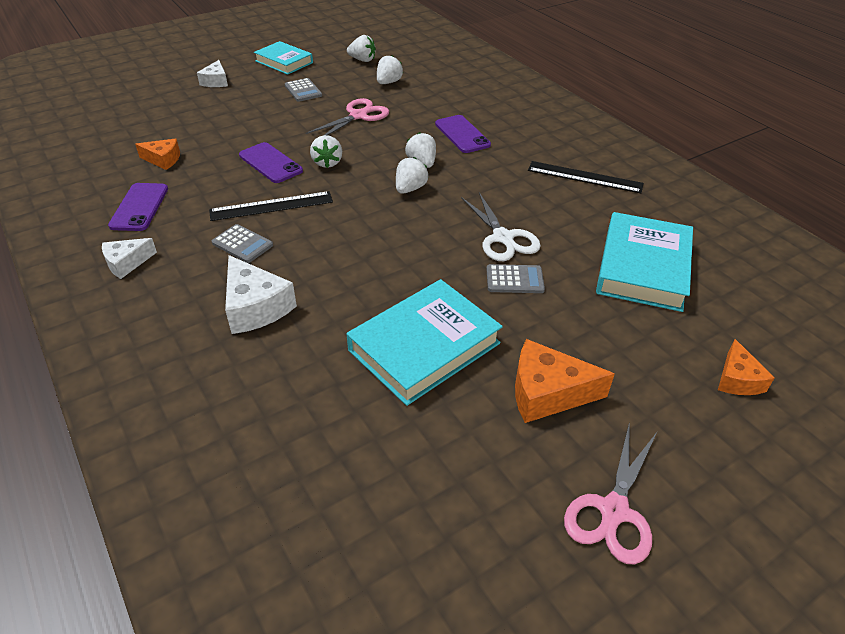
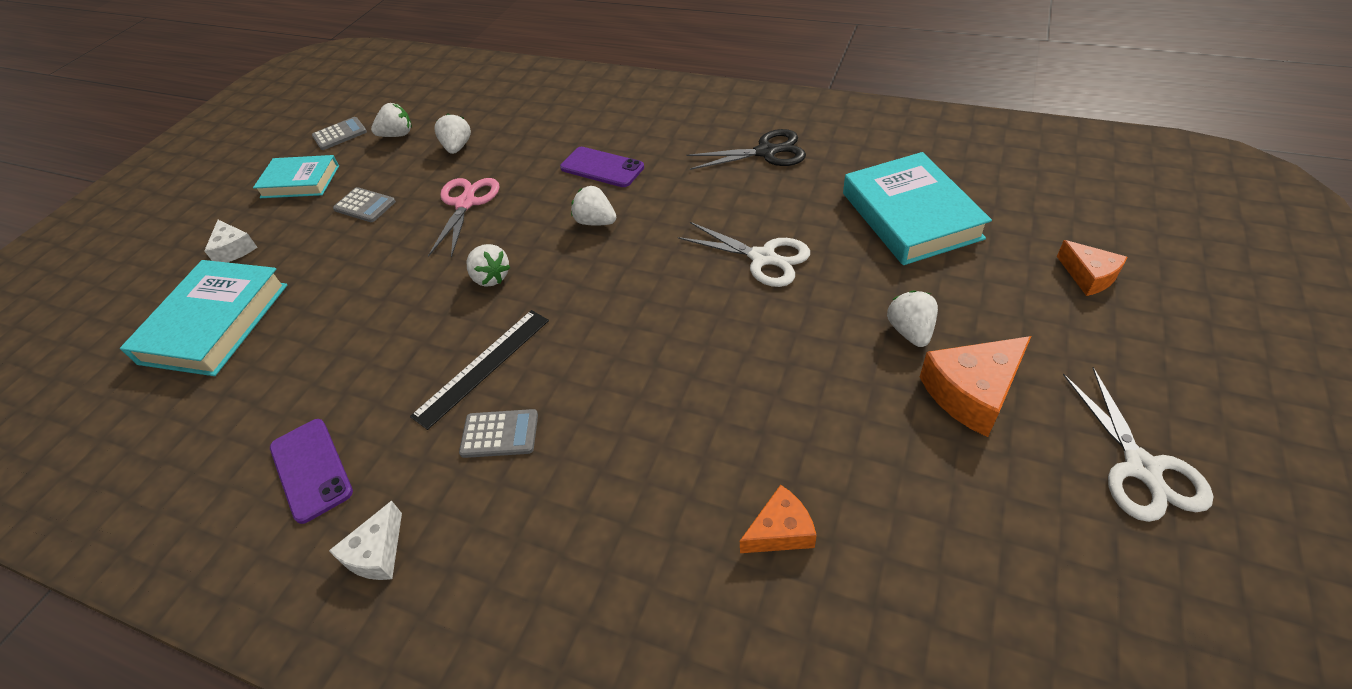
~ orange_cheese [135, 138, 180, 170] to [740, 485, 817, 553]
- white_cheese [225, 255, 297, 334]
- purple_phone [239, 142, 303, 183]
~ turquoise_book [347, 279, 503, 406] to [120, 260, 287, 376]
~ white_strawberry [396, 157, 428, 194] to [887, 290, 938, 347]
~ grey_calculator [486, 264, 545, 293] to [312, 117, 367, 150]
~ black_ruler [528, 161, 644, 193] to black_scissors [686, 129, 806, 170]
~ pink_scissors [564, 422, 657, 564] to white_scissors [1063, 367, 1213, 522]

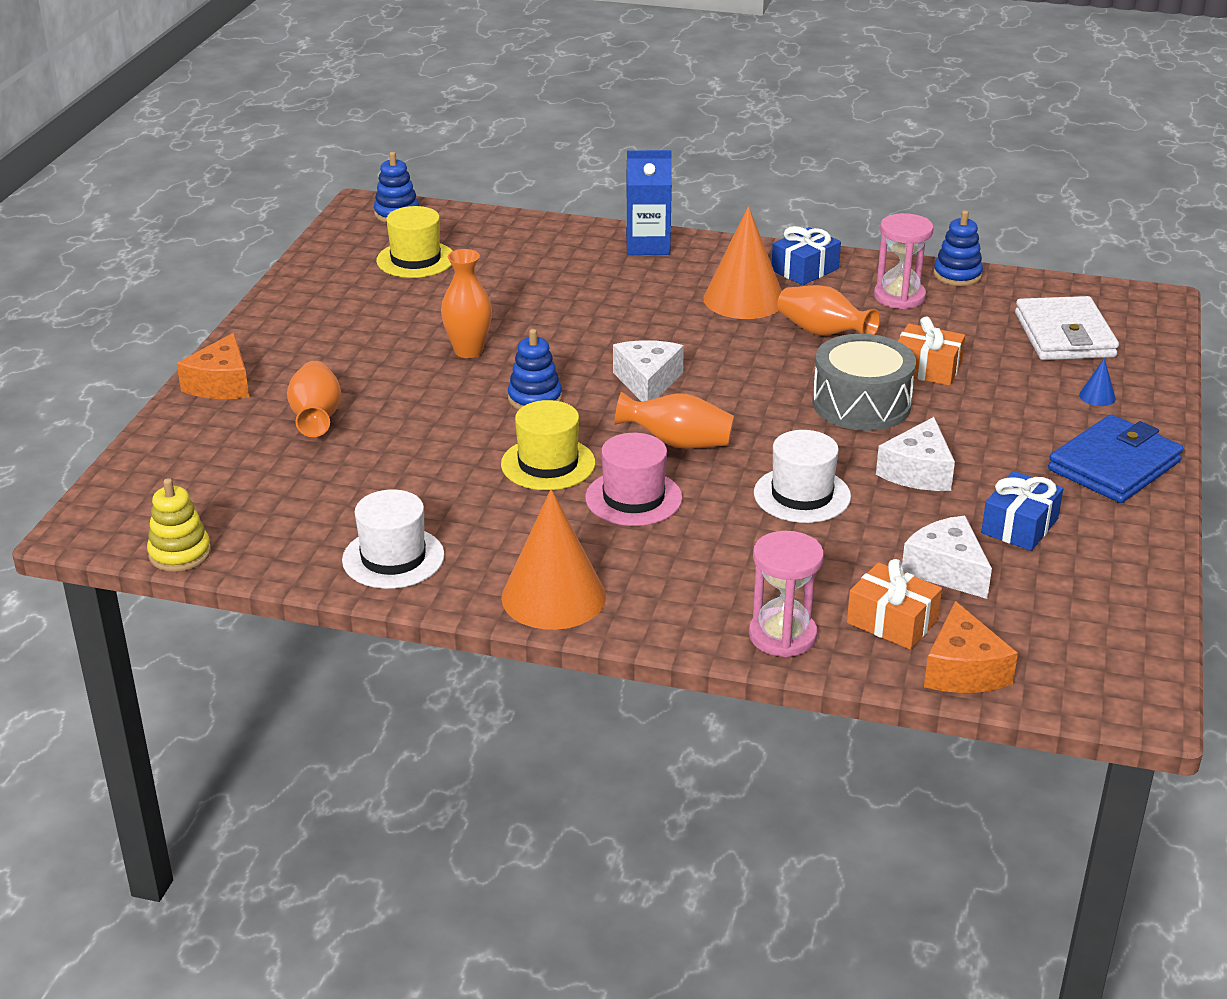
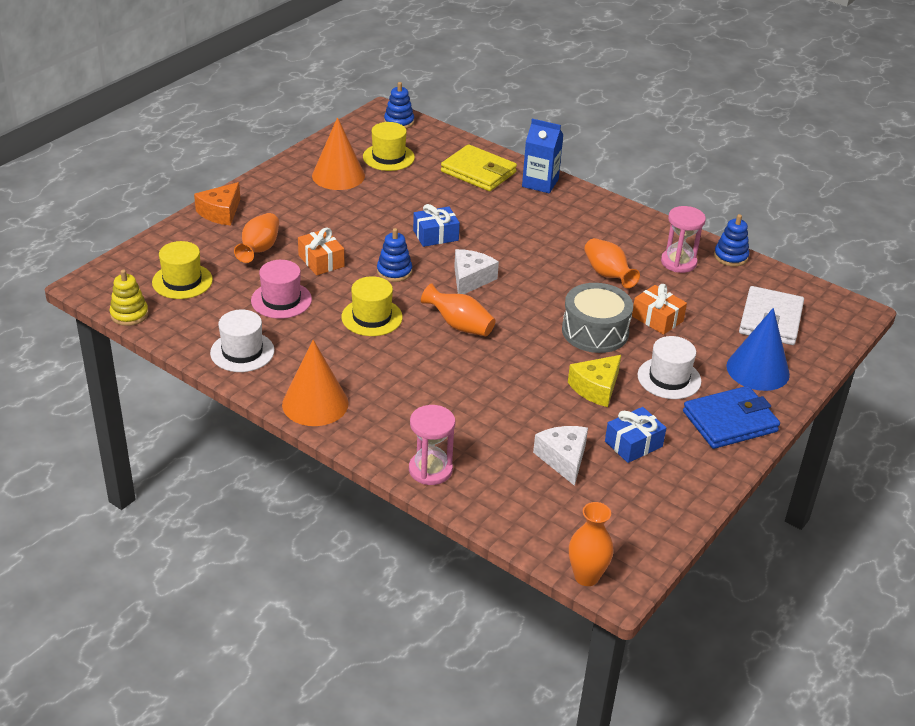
~ orange_vase [441, 249, 492, 358] to [569, 502, 614, 586]
~ pink_hat [585, 433, 683, 526] to [251, 260, 312, 319]
~ orange_cone [703, 206, 782, 319] to [312, 117, 365, 190]
~ white_hat [754, 430, 851, 523] to [638, 336, 701, 399]
~ blue_gift [772, 226, 841, 285] to [413, 204, 460, 247]
~ orange_gift [847, 559, 942, 649] to [298, 227, 344, 275]
~ white_cheese [876, 417, 955, 491] to yellow_cheese [568, 355, 621, 407]
- orange_cheese [924, 601, 1018, 693]
~ blue_cone [1079, 358, 1116, 406] = [726, 308, 790, 391] x2.49
+ yellow_hat [152, 241, 213, 299]
+ yellow_wallet [441, 144, 517, 191]

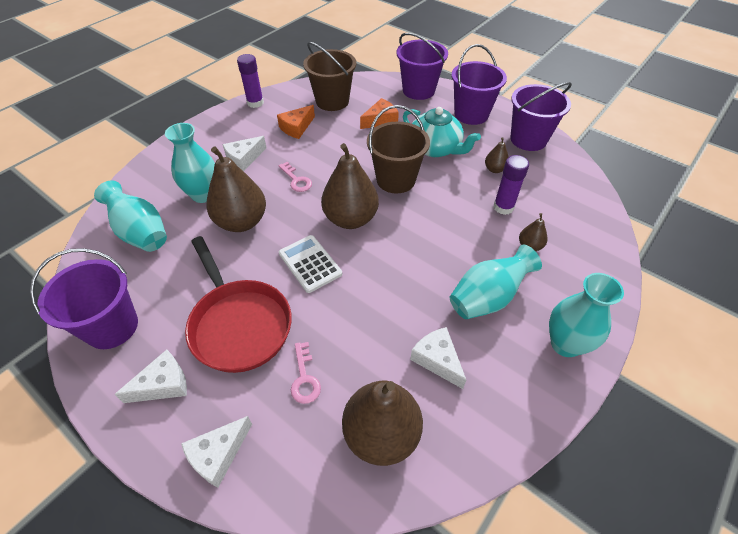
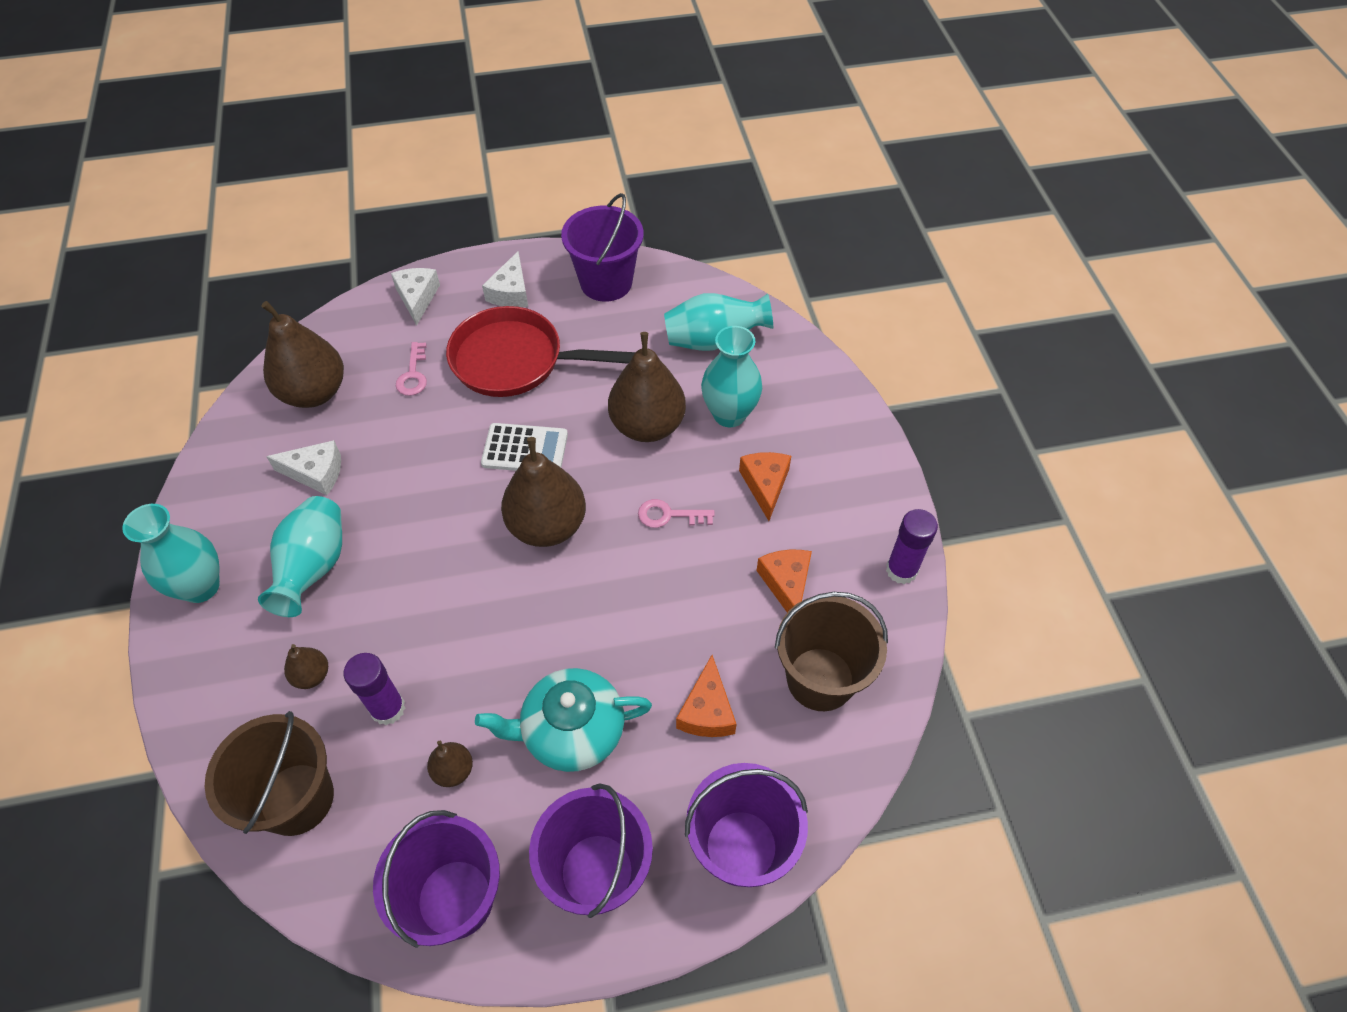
~ white_cheese [222, 136, 267, 171] to orange_cheese [739, 452, 791, 521]
~ pink_key [291, 342, 321, 404] = [396, 342, 427, 396] 120 degrees counterclockwise
~ brown_bucket [367, 105, 430, 193] to [205, 711, 334, 836]

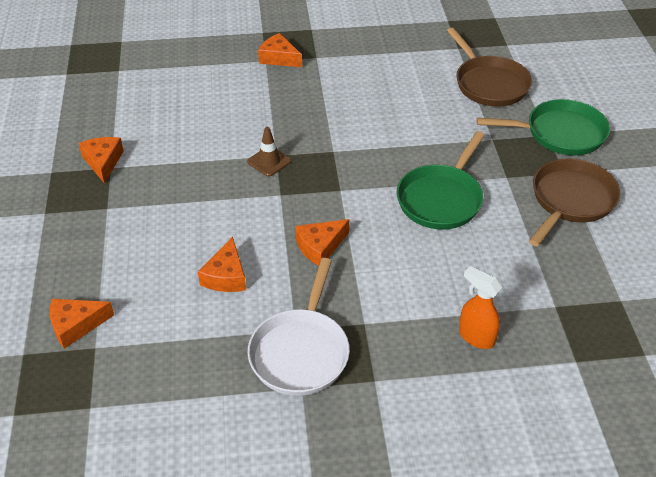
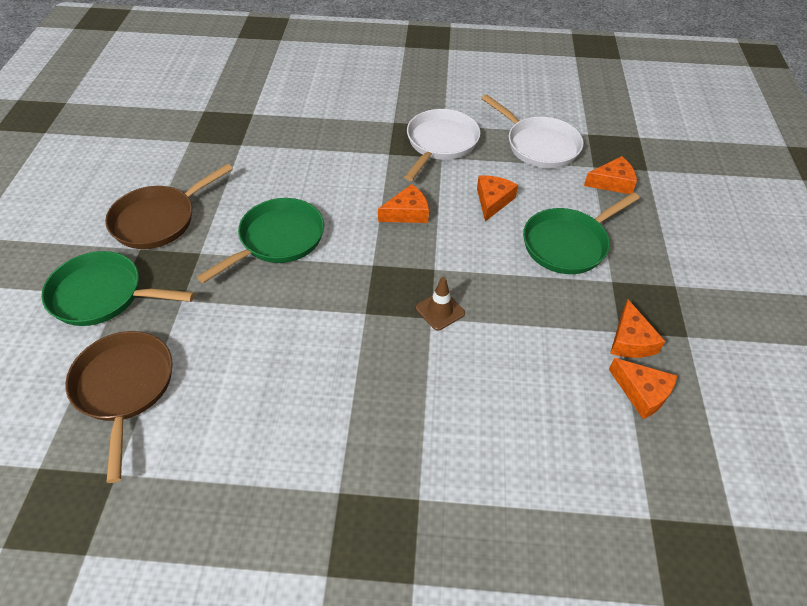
~ orange_cheese [258, 33, 302, 67] to [609, 358, 677, 419]
- orange_spray_bottle [459, 266, 502, 349]
+ white_pan [481, 94, 584, 168]
+ green_pan [523, 192, 639, 274]

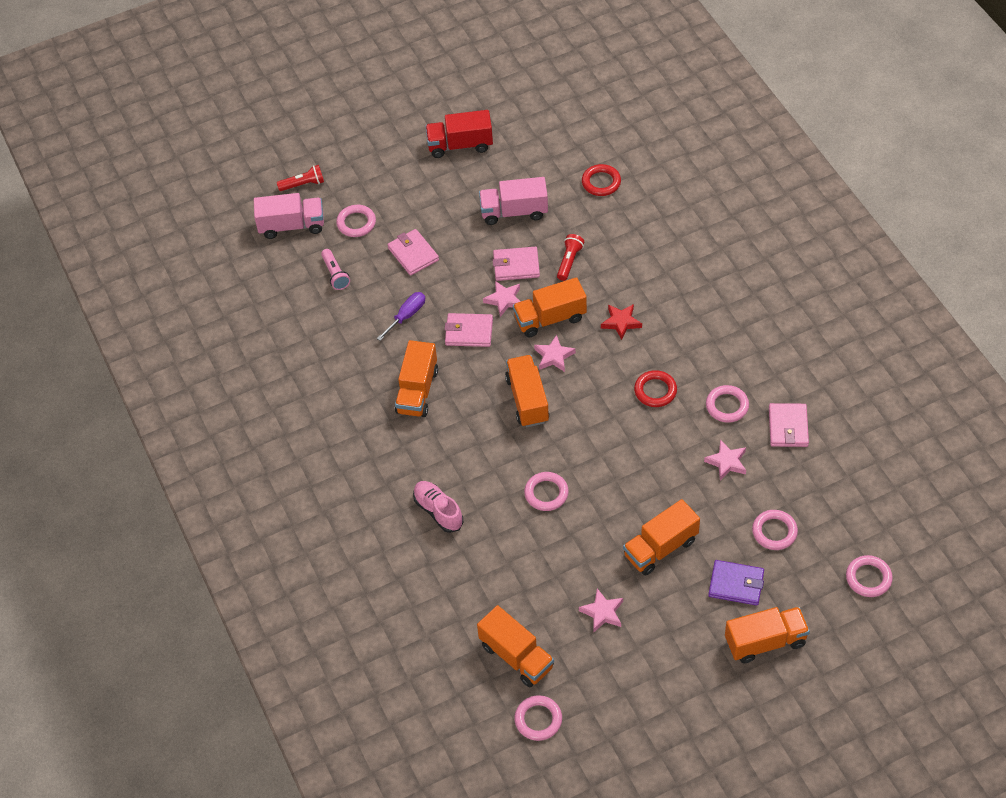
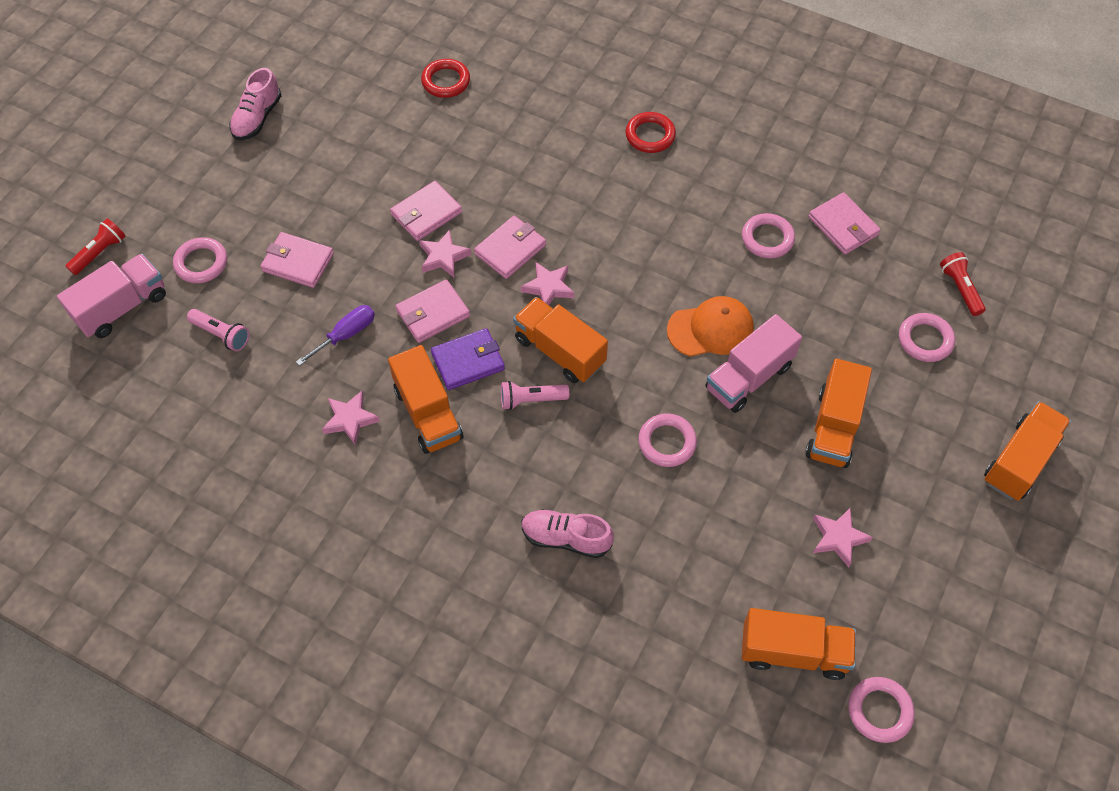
~ purple_screwdriver [377, 292, 425, 341] = [296, 305, 375, 366] 45 degrees clockwise
~ red_truck [425, 110, 493, 158] to pink_shoe [229, 68, 281, 140]
~ pink_truck [479, 177, 548, 225] to [706, 314, 802, 413]
~ orange_truck [513, 277, 587, 338] to pink_wallet [474, 216, 546, 279]
~ red_flashlight [557, 234, 584, 281] to [940, 252, 986, 316]
- red_star [601, 304, 642, 340]
~ red_ring [634, 370, 677, 407] to [625, 112, 676, 153]
~ pink_star [704, 440, 746, 480] to [322, 391, 380, 446]
~ purple_wallet [708, 560, 764, 606] to [431, 328, 505, 390]
- pink_ring [846, 555, 893, 597]
+ pink_flashlight [501, 381, 569, 410]
+ orange_cap [667, 296, 754, 357]

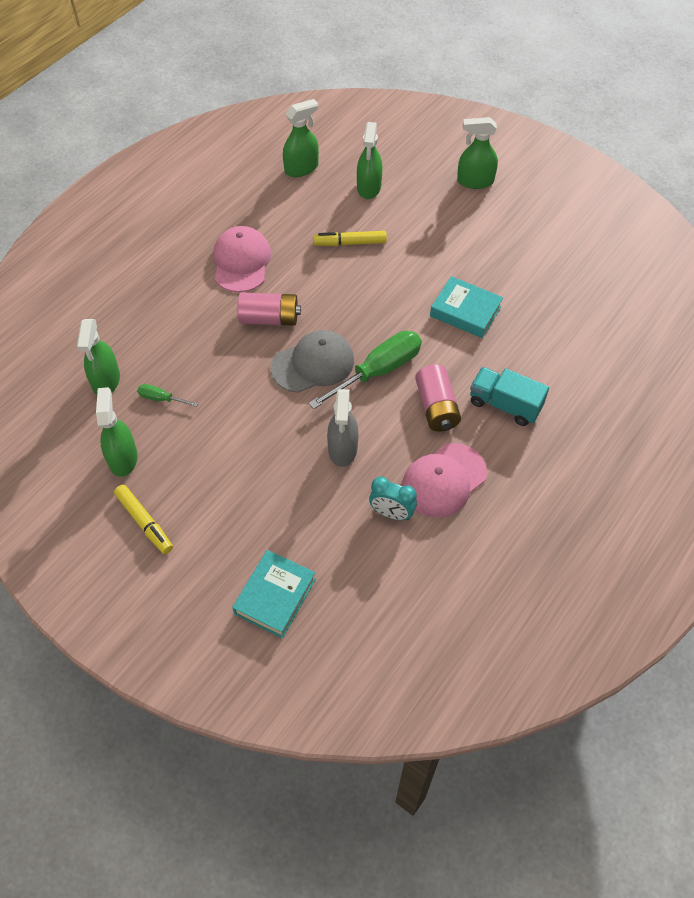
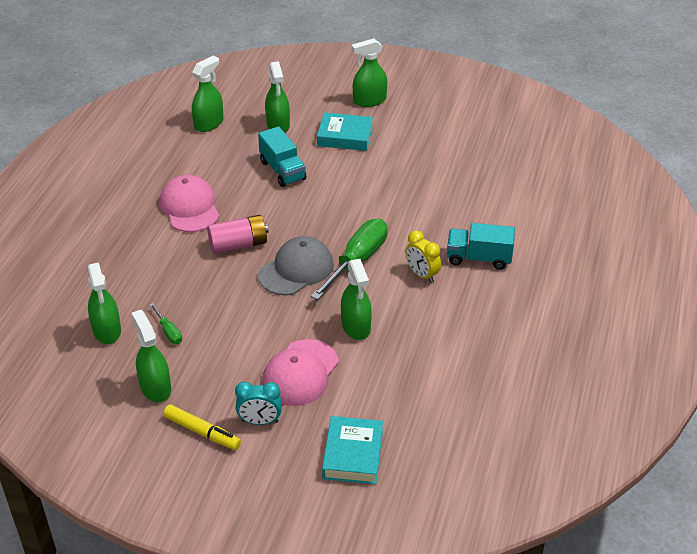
~ green_screwdriver [137, 384, 198, 407] = [150, 303, 182, 344] 120 degrees counterclockwise
~ yellow_marker [313, 231, 387, 246] to turquoise_truck [258, 126, 306, 187]
~ grey_spray_bottle [327, 389, 358, 467] to green_spray_bottle [341, 259, 372, 340]
~ turquoise_clock [369, 477, 417, 520] to [235, 382, 282, 425]
~ pink_cap [402, 443, 487, 518] to [262, 339, 339, 406]
~ pink_battery [415, 364, 461, 431] to yellow_clock [405, 230, 441, 283]
~ turquoise_book [430, 276, 503, 338] to [317, 113, 373, 151]

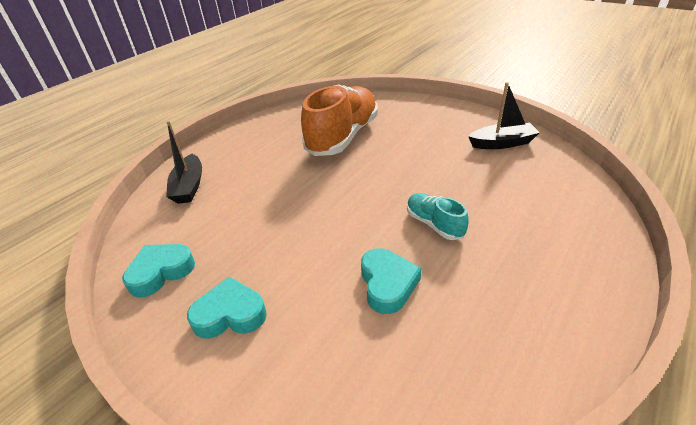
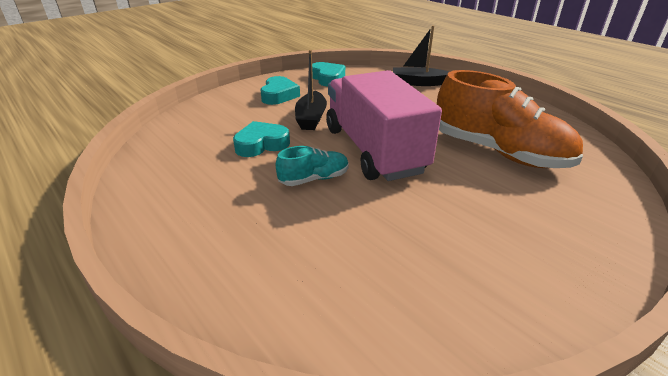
~ turquoise_heart [361, 248, 421, 314] = [233, 121, 290, 157] 150 degrees clockwise
~ black_boat [468, 82, 540, 149] to [295, 50, 327, 130]
+ pink_truck [326, 70, 442, 181]

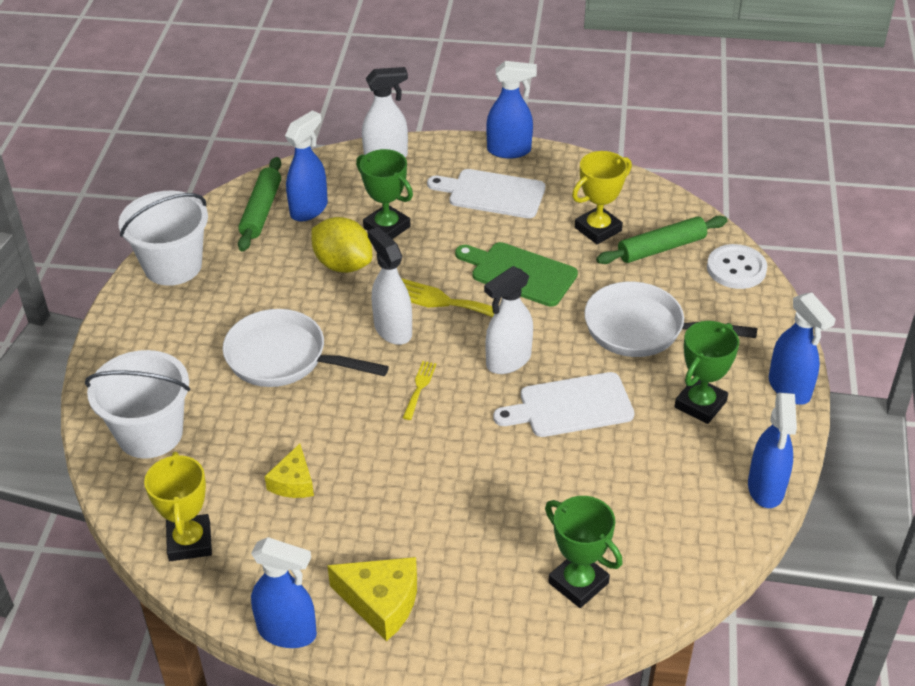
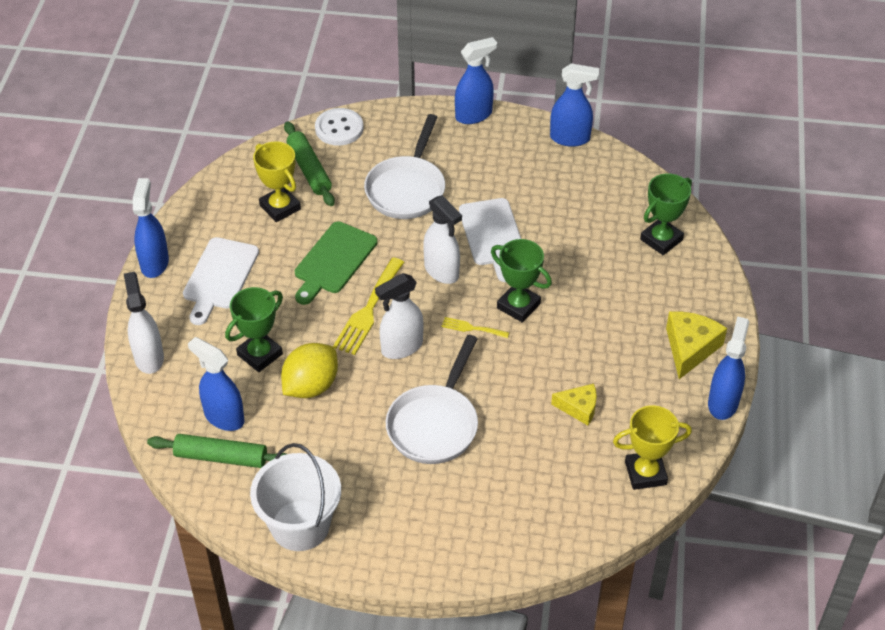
- white_bucket [85, 350, 190, 459]
~ green_trophy [674, 321, 739, 424] to [491, 239, 552, 323]

